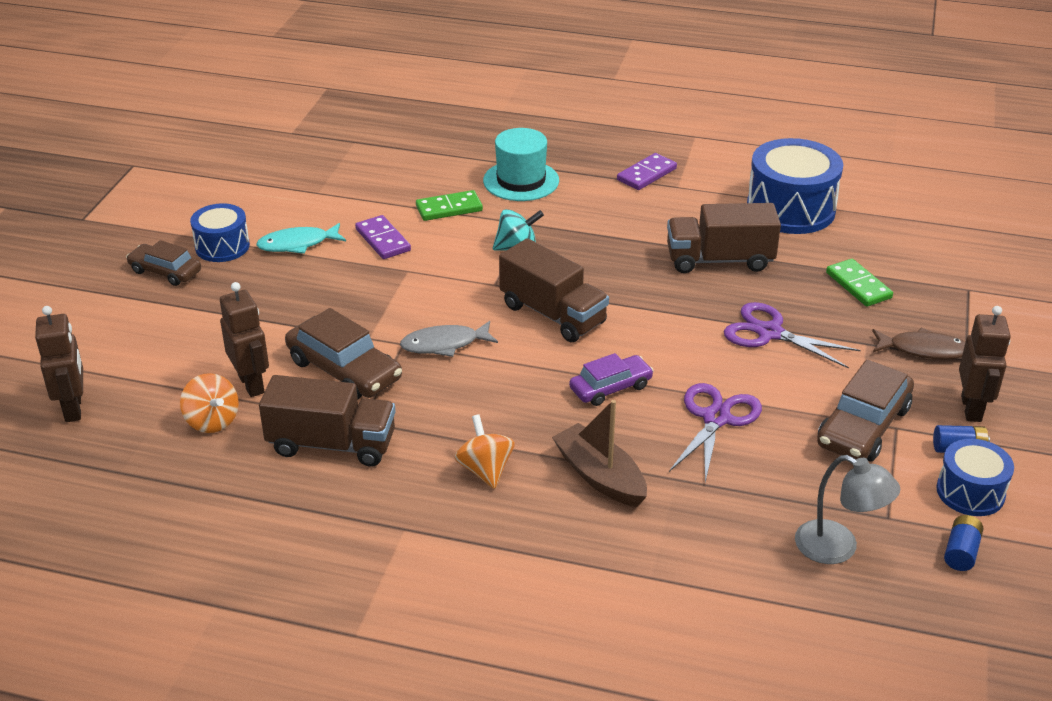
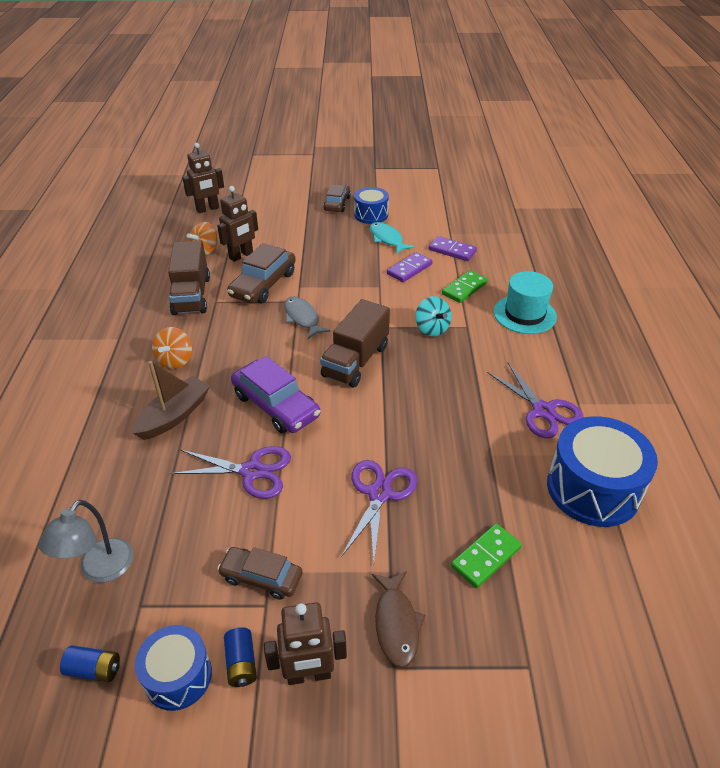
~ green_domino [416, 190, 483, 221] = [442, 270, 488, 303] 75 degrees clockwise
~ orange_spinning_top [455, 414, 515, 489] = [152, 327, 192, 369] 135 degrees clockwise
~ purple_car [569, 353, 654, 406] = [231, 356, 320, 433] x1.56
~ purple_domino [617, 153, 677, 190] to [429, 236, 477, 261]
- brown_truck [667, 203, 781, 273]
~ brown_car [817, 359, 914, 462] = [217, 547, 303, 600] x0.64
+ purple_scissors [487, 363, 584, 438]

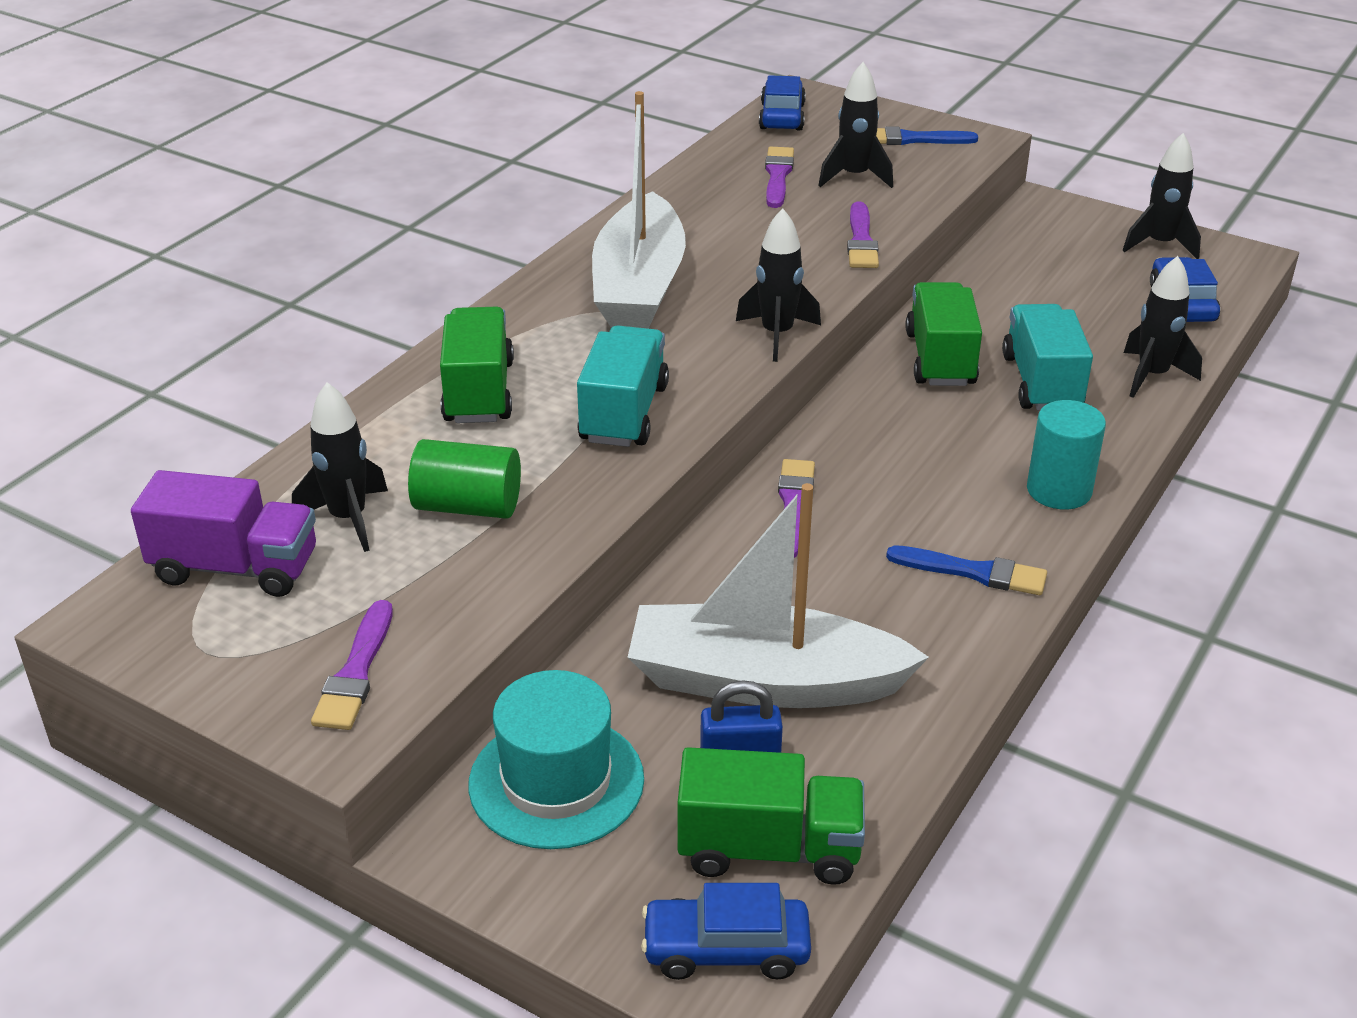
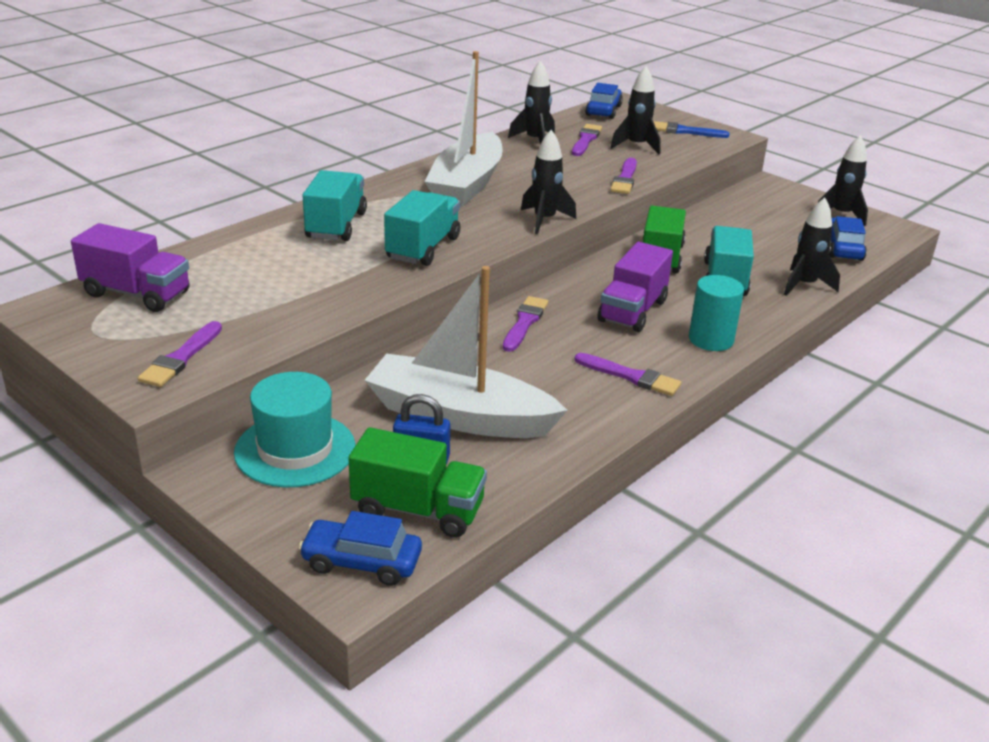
~ black_rocket [292, 382, 388, 552] to [508, 60, 555, 145]
- green_cylinder [408, 439, 521, 519]
~ green_truck [440, 307, 514, 423] to turquoise_truck [303, 170, 367, 241]
~ blue_brush [886, 545, 1047, 595] to purple_brush [574, 353, 681, 396]
+ purple_truck [598, 242, 673, 332]

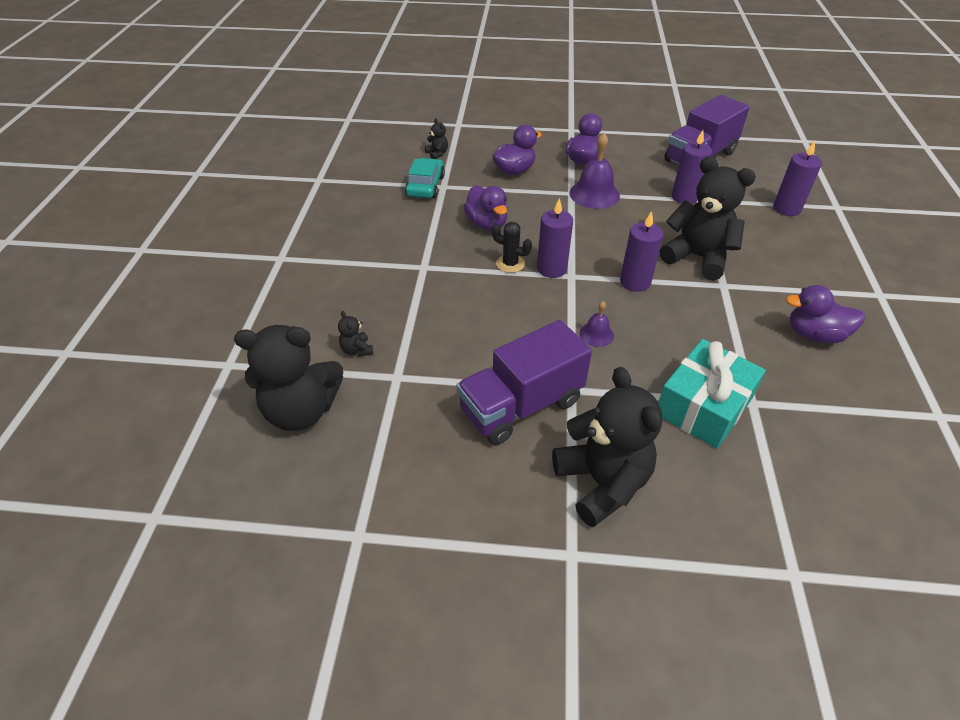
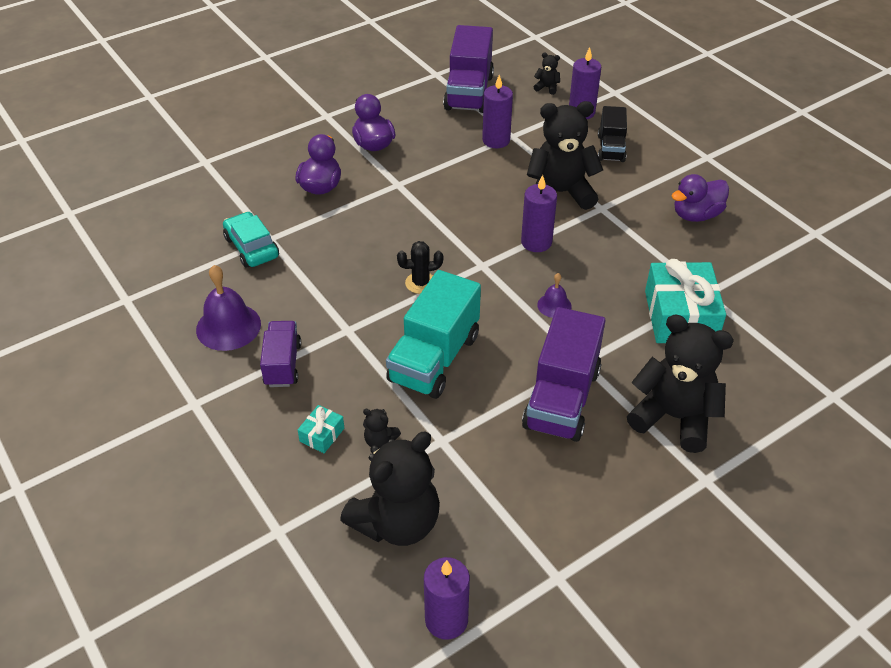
~ black_teddy_bear [425, 118, 448, 159] to [534, 53, 560, 95]
- purple_duck [463, 185, 508, 231]
~ purple_candle [537, 198, 573, 278] to [424, 557, 470, 640]
~ purple_bell [570, 133, 620, 209] to [196, 265, 261, 351]
+ purple_truck [260, 321, 301, 387]
+ turquoise_gift [298, 405, 344, 453]
+ turquoise_truck [386, 270, 481, 399]
+ black_truck [598, 106, 627, 162]

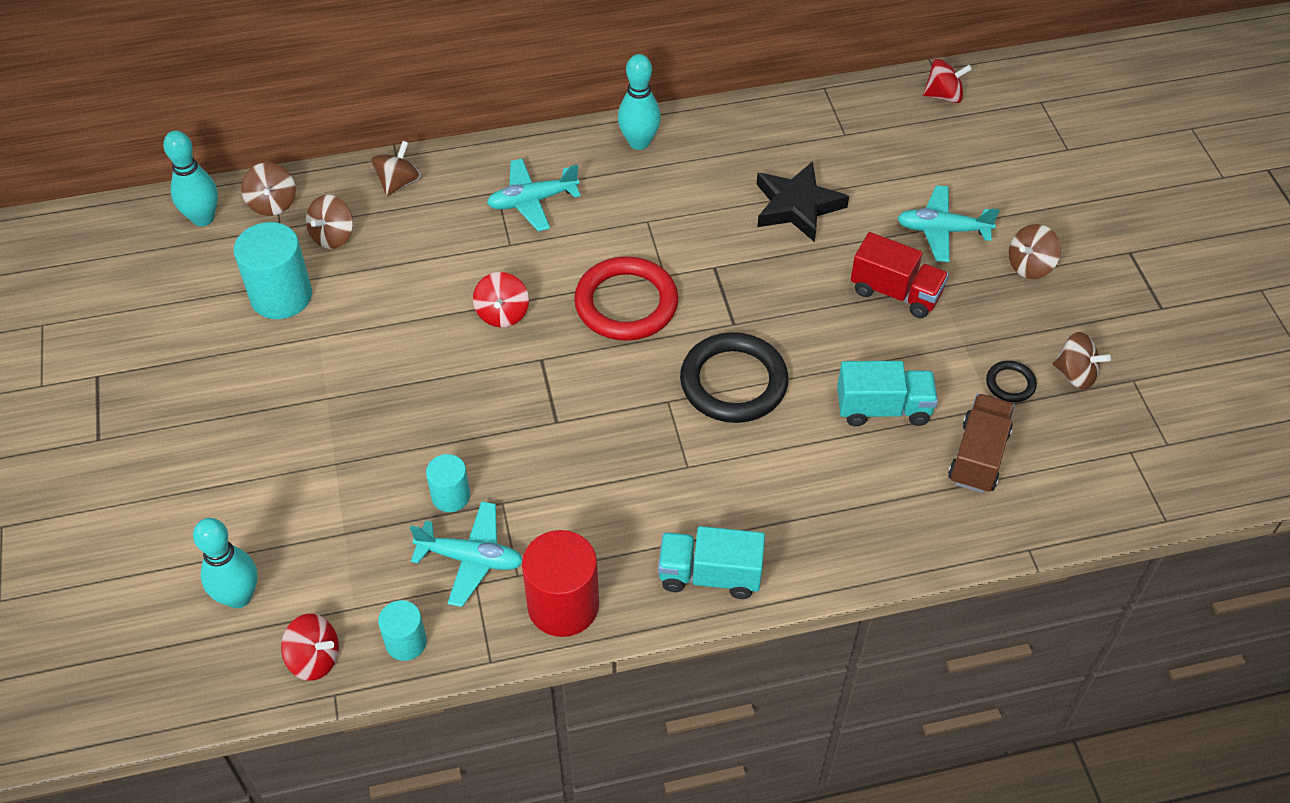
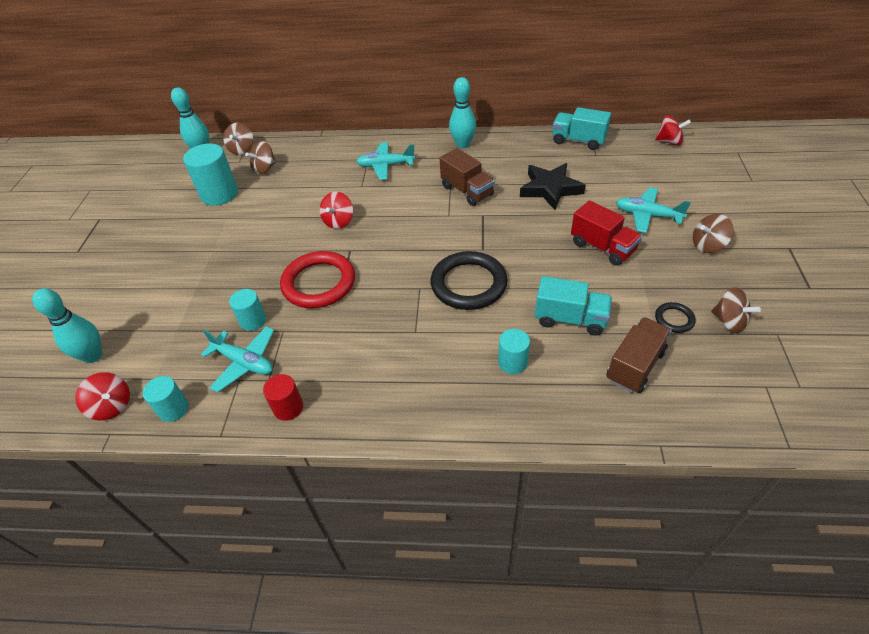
- brown_spinning_top [371, 141, 422, 196]
~ red_cylinder [522, 530, 599, 637] = [263, 374, 303, 421] x0.57
~ red_ring [574, 256, 678, 341] to [280, 251, 355, 308]
~ turquoise_truck [658, 526, 765, 599] to [552, 107, 611, 150]
+ brown_truck [440, 148, 495, 206]
+ turquoise_cylinder [498, 329, 530, 374]

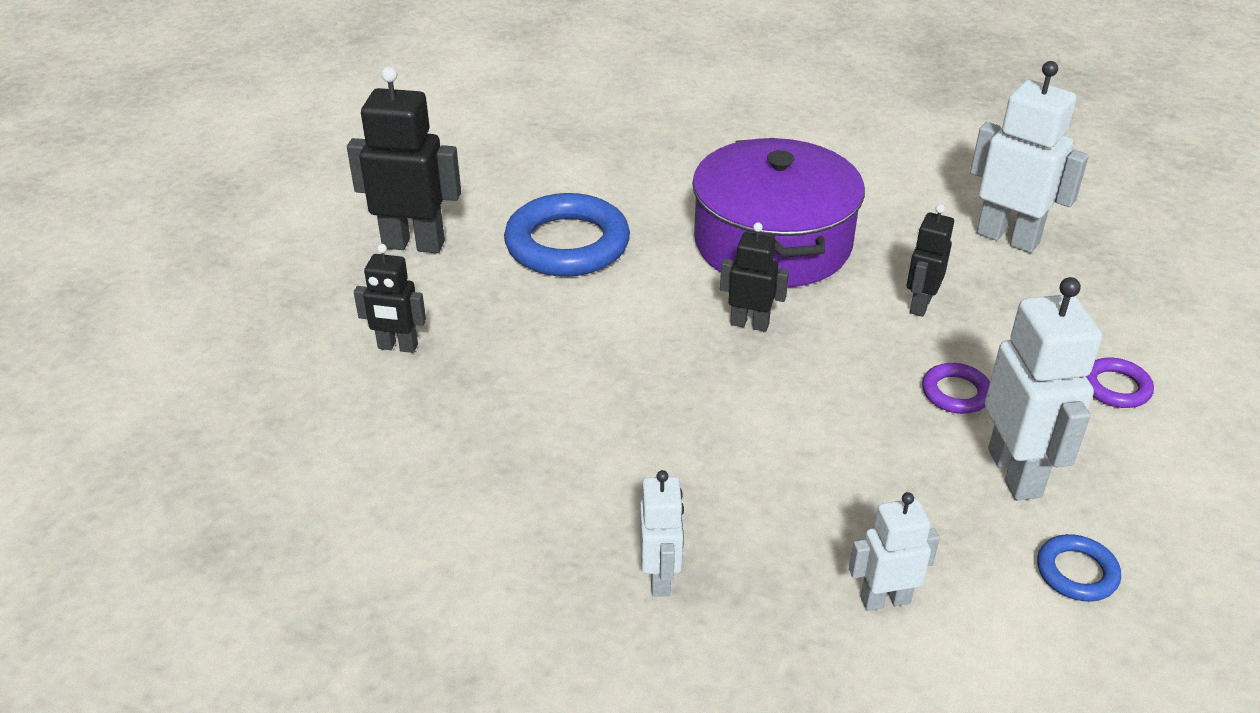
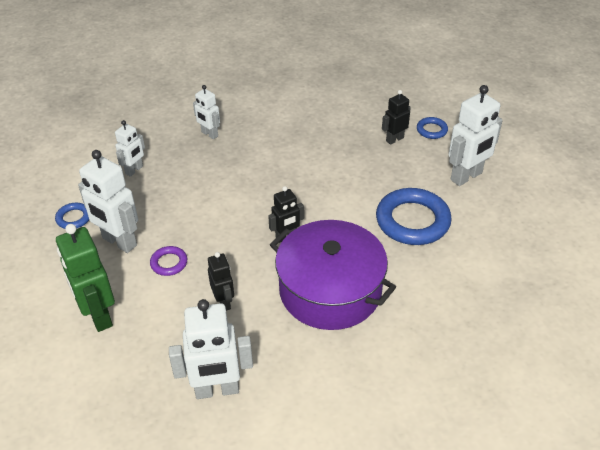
~ black_robot [347, 67, 461, 253] to white_robot [449, 85, 503, 186]
~ purple_ring [1086, 358, 1154, 408] to green_robot [56, 224, 115, 332]
+ blue_ring [417, 117, 448, 139]

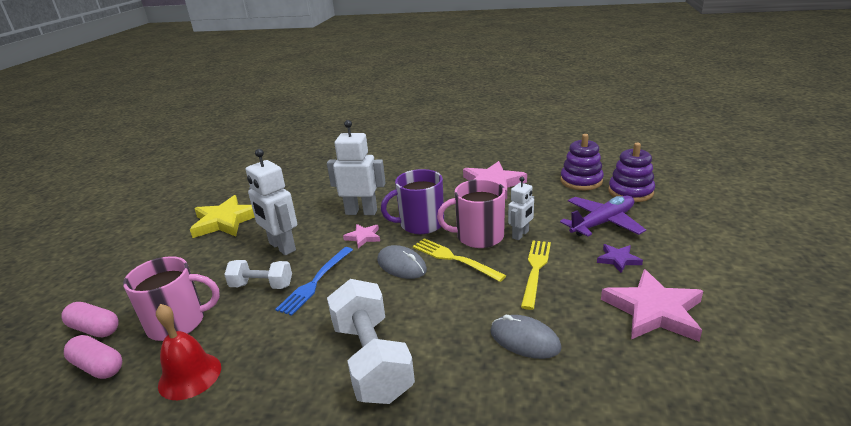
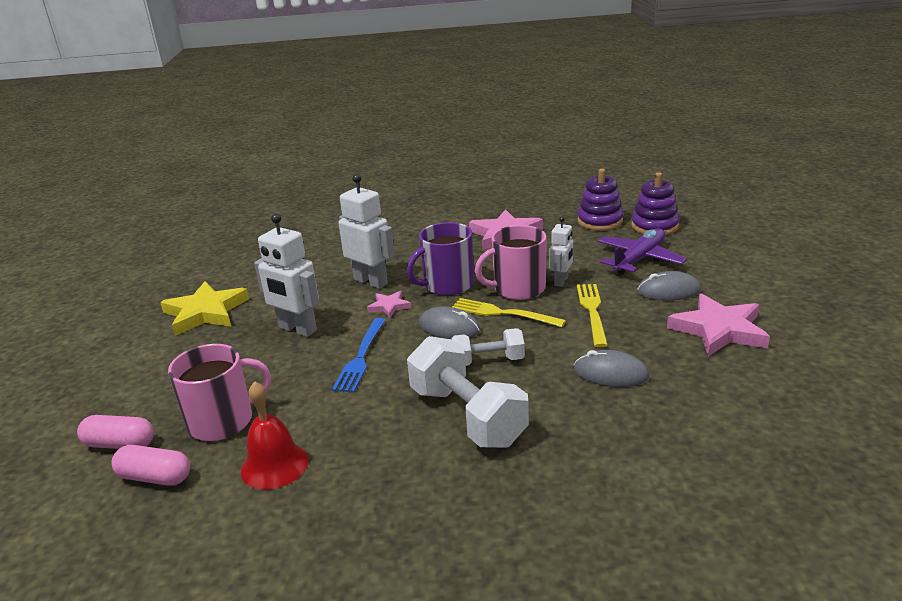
~ white_dumbbell [224, 260, 292, 289] to [451, 328, 525, 366]
~ white_robot [327, 120, 386, 215] = [339, 174, 395, 289] 45 degrees clockwise
~ purple_star [597, 244, 643, 273] to grey_mouse [637, 271, 701, 301]

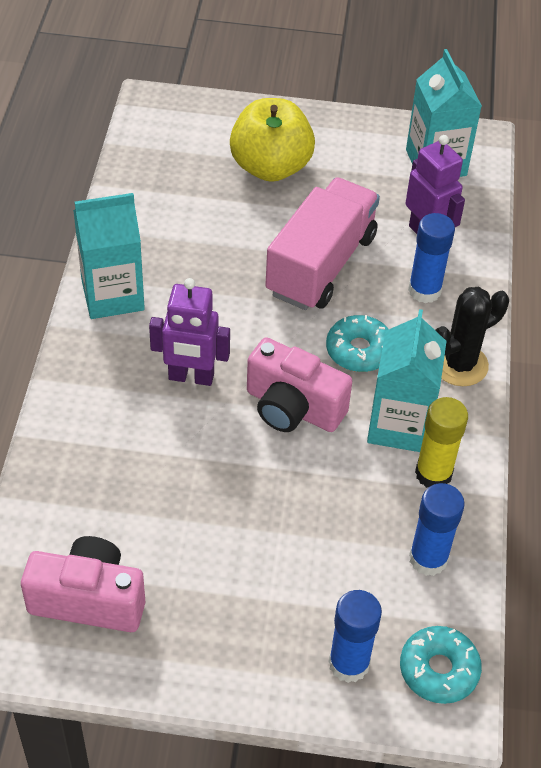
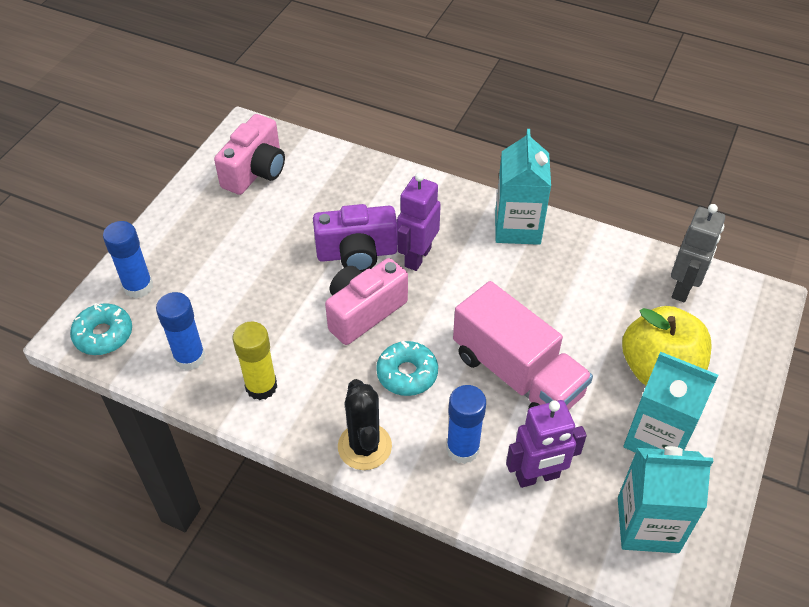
~ turquoise_carton [367, 309, 447, 452] to [623, 352, 718, 453]
+ purple_camera [313, 204, 398, 272]
+ grey_robot [671, 204, 725, 302]

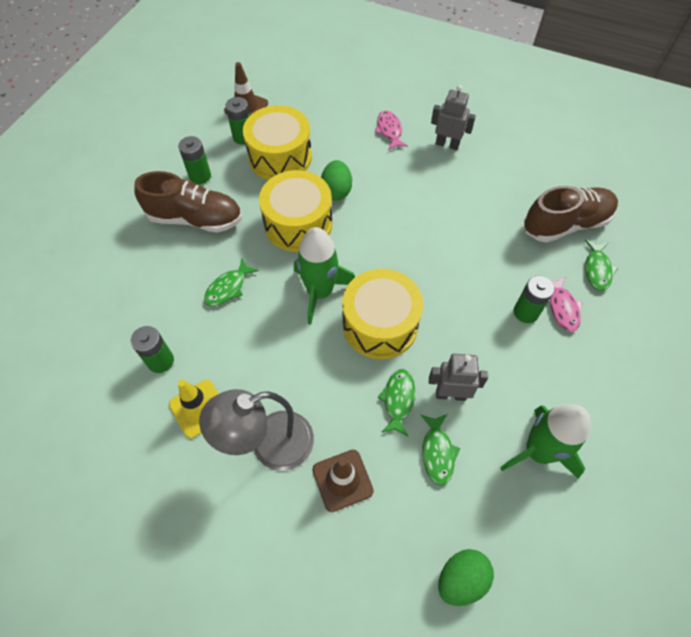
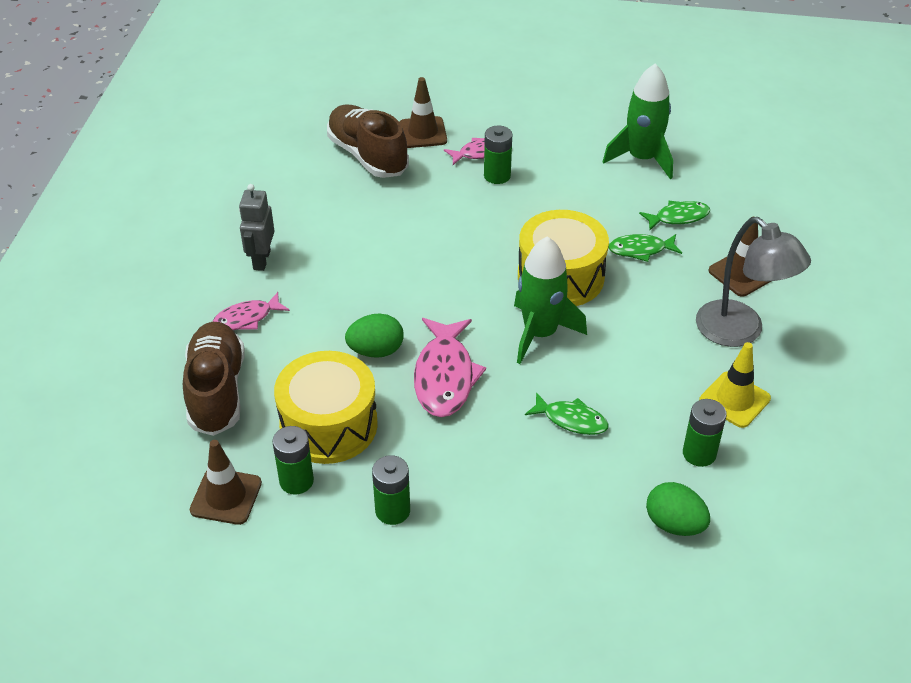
~ brown_shoe [134, 171, 242, 233] to [183, 322, 245, 436]
~ yellow_drum [259, 170, 332, 252] to pink_fish [414, 318, 486, 417]
- grey_robot [429, 354, 488, 401]
~ green_egg [438, 549, 494, 606] to [646, 482, 710, 536]
~ green_fish [585, 240, 618, 291] to brown_traffic_cone [400, 77, 447, 148]

